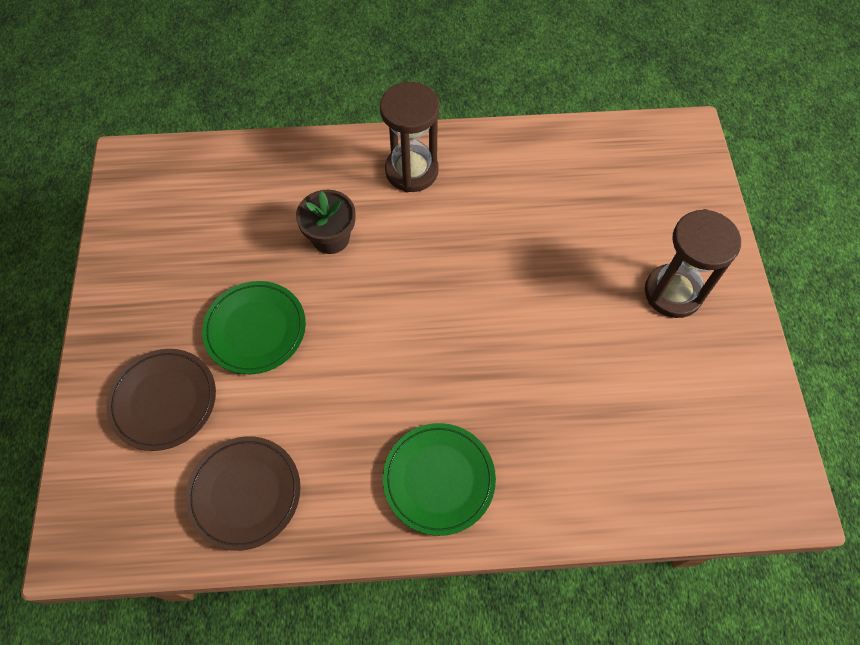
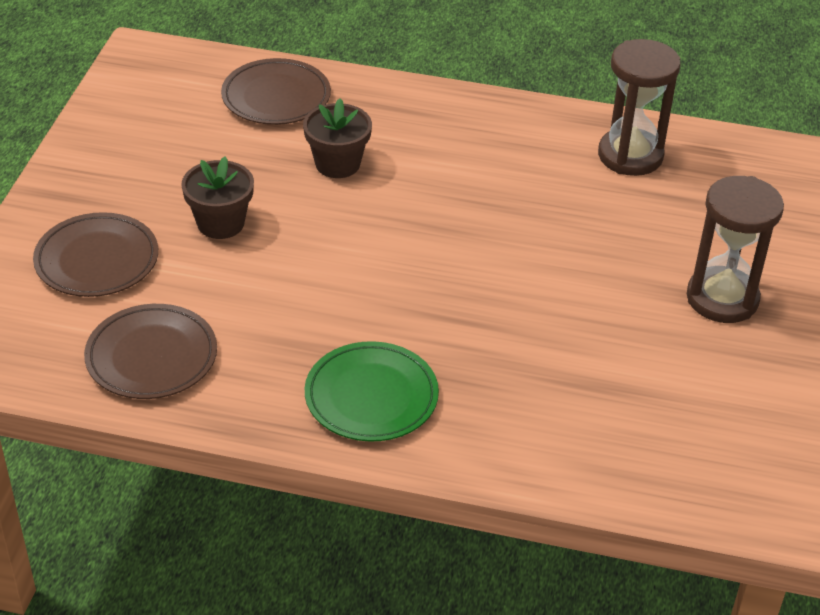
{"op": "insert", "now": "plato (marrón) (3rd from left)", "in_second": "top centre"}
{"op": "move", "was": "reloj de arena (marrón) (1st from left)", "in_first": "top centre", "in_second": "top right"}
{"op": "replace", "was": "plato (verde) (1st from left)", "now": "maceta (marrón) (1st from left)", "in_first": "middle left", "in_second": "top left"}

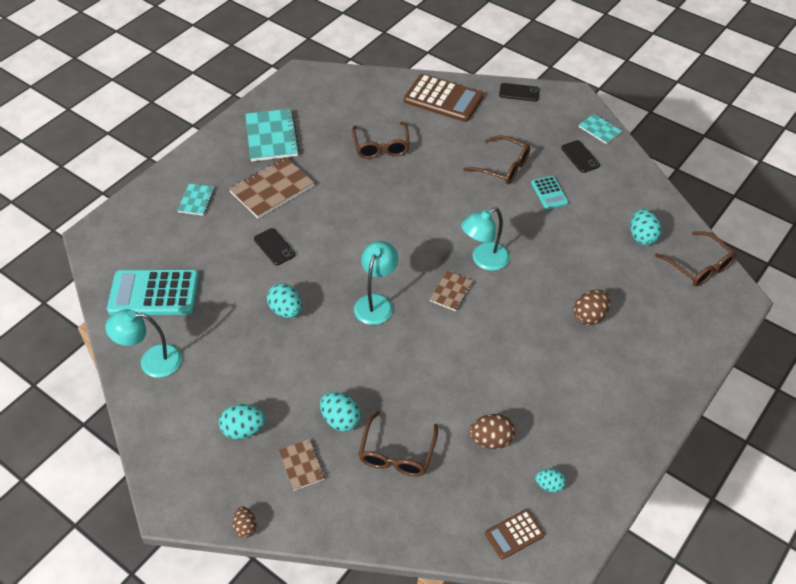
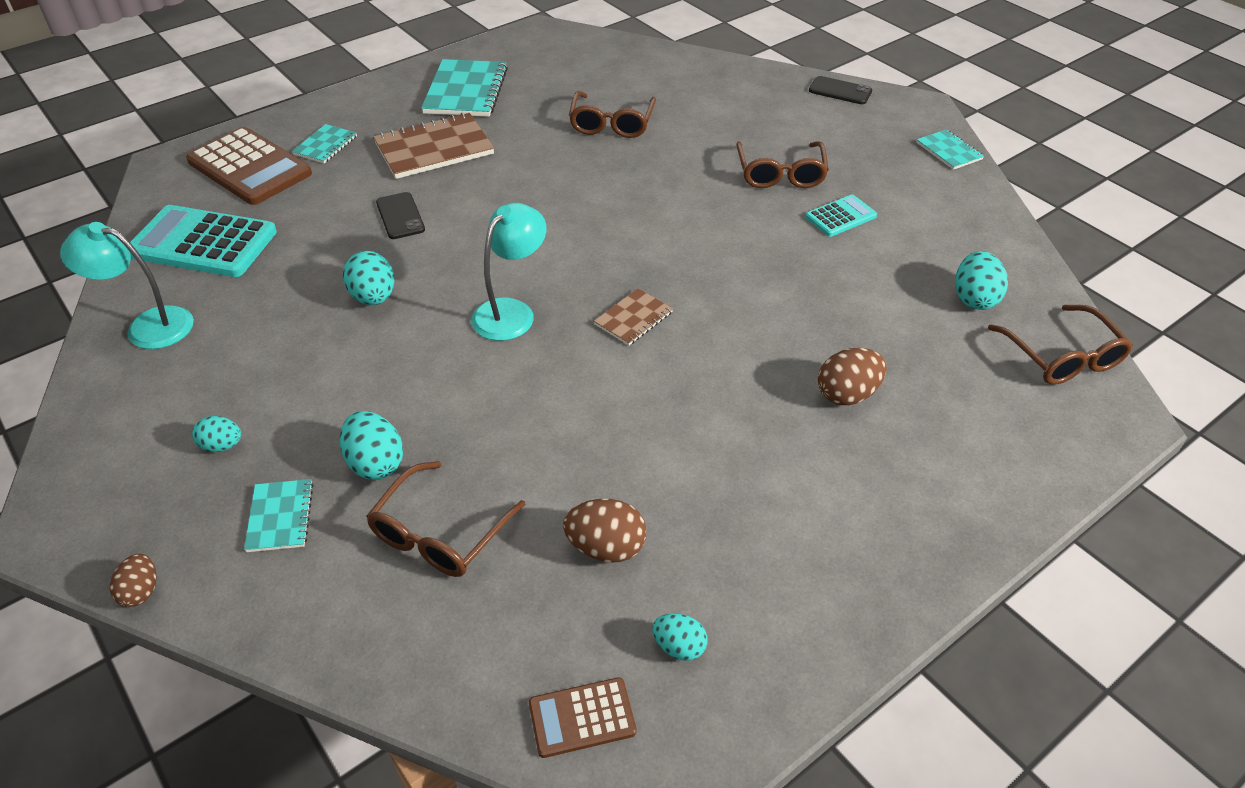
{"op": "delete", "was": "lámpara (turquesa) (3rd from left)", "in_first": "centre"}
{"op": "delete", "was": "móvil (negro) (3rd from left)", "in_first": "top right"}
{"op": "move", "was": "calculadora (marrón) (1st from left)", "in_first": "top centre", "in_second": "top left"}
{"op": "recolor", "was": "cuaderno (marrón) (2nd from left)", "now": "cuaderno (turquesa) (1st from left)", "in_first": "bottom centre", "in_second": "middle left"}
{"op": "rotate", "was": "gafas (marrón) (3rd from left)", "in_first": "top centre", "in_second": "top centre", "clockwise": 45}
{"op": "rotate", "was": "calculadora (turquesa) (2nd from left)", "in_first": "top right", "in_second": "top right", "clockwise": -120}
{"op": "resize", "was": "huevo (turquesa) (1st from left)", "in_first": "bottom left", "in_second": "middle left", "ratio": 0.64}

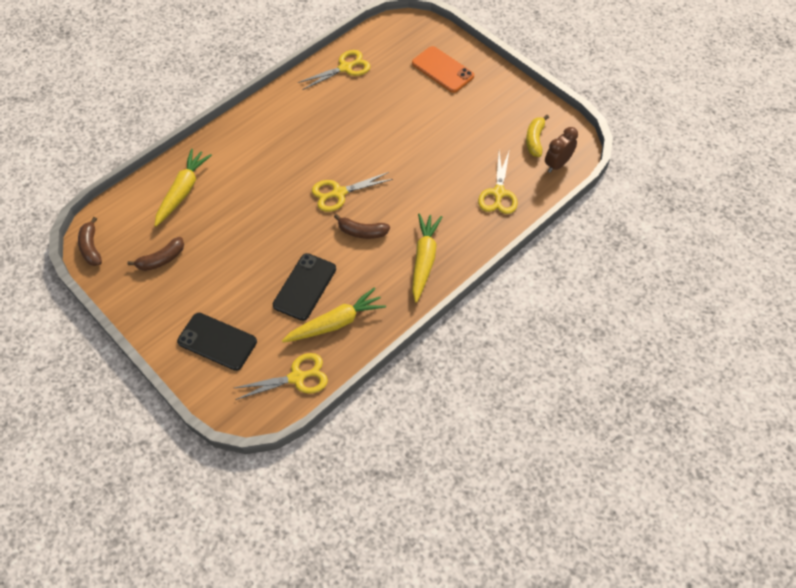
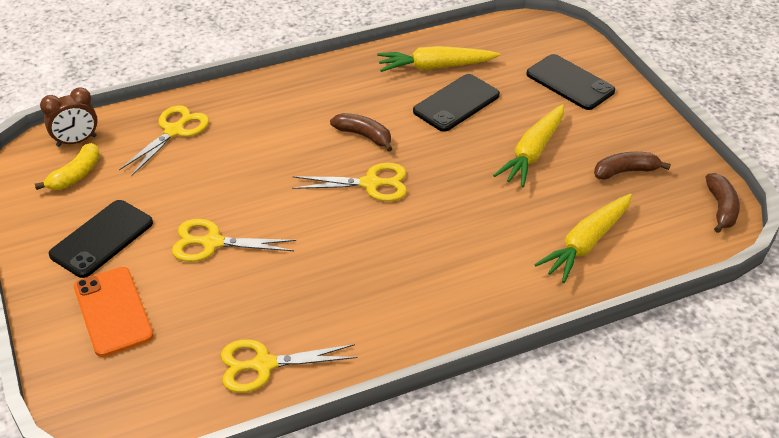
{"op": "insert", "now": "móvil (negro) (1st from left)", "in_second": "middle left"}
{"op": "move", "was": "tijeras (amarillo) (1st from left in the first image)", "now": "tijeras (amarillo) (2nd from left)", "in_first": "centre", "in_second": "middle left"}
{"op": "move", "was": "zanahoria (amarillo) (3rd from left in the first image)", "now": "zanahoria (amarillo) (2nd from left)", "in_first": "centre", "in_second": "top right"}

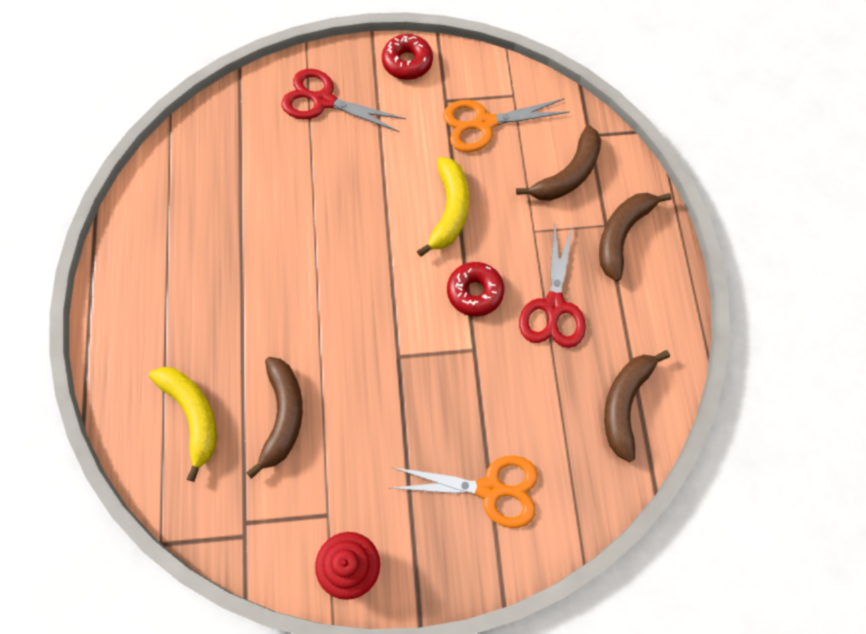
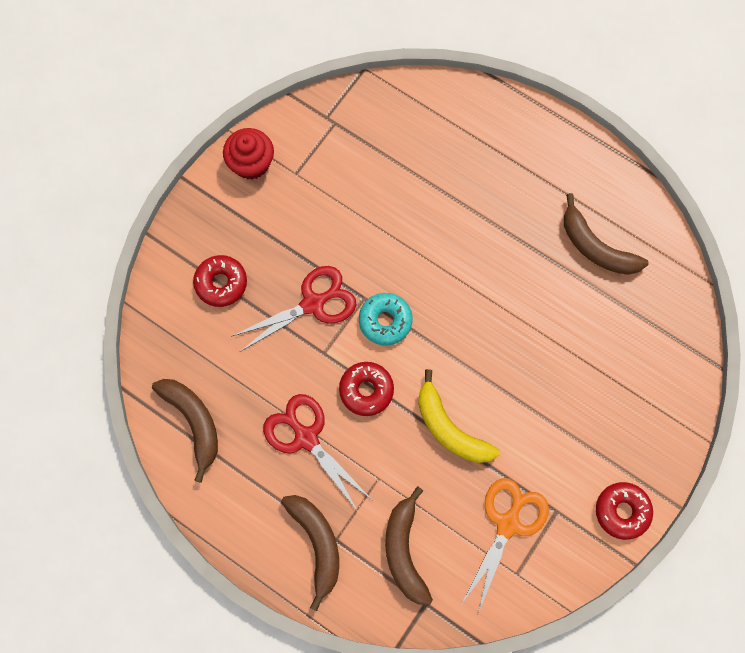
{"op": "delete", "was": "plátano (amarillo) (1st from left)", "in_first": "bottom left"}
{"op": "insert", "now": "rosquilla (turquesa)", "in_second": "centre"}
{"op": "move", "was": "plátano (marrón) (1st from left in the first image)", "now": "plátano (marrón) (4th from left)", "in_first": "middle left", "in_second": "middle right"}
{"op": "move", "was": "tijeras (rojo) (1st from left)", "in_first": "top centre", "in_second": "centre"}
{"op": "replace", "was": "tijeras (naranja) (1st from left)", "now": "rosquilla (rojo) (1st from left)", "in_first": "bottom centre", "in_second": "middle left"}

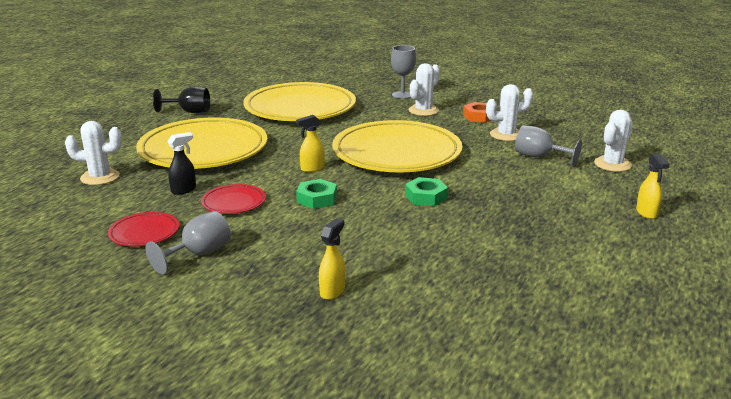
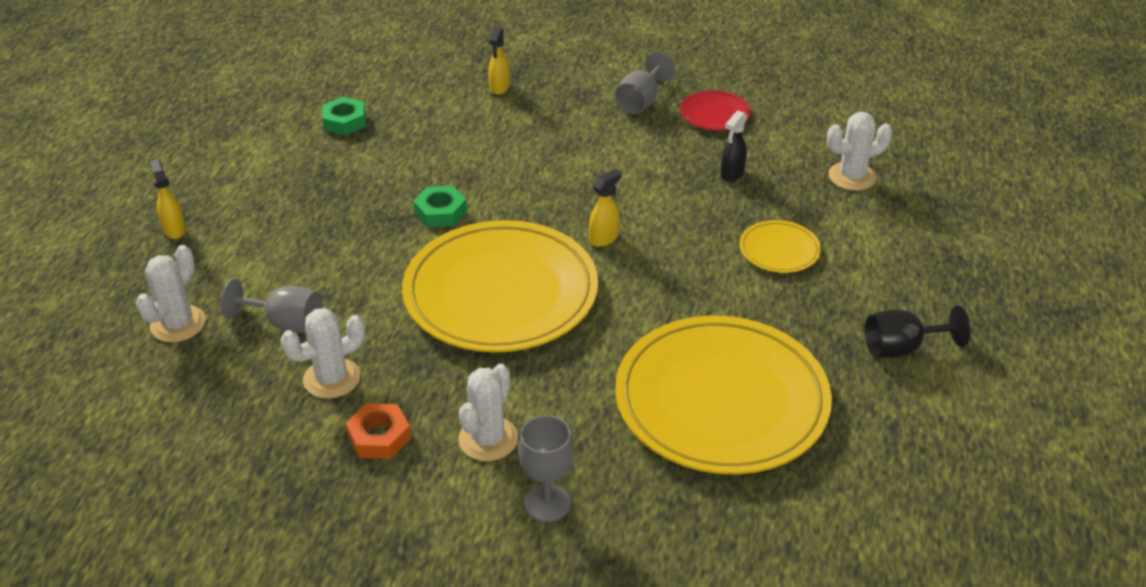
{"op": "delete", "was": "plato (rojo) (2nd from left)", "in_first": "middle left"}
{"op": "move", "was": "tuerca (verde) (1st from left)", "in_first": "centre", "in_second": "top left"}
{"op": "resize", "was": "plato (amarillo) (1st from left in the first image)", "in_first": "middle left", "in_second": "middle right", "ratio": 0.43}

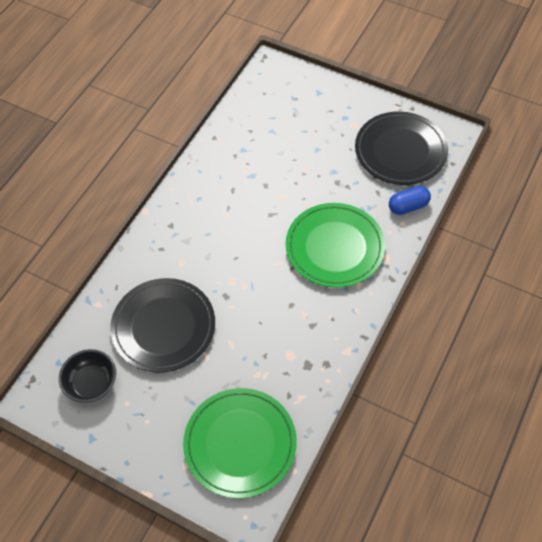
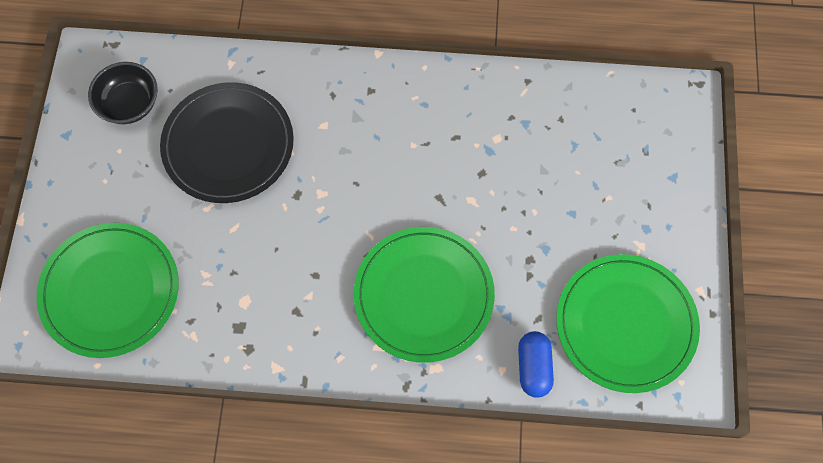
{"op": "recolor", "was": "plato (negro) (2nd from left)", "now": "plato (verde) (3rd from left)", "in_first": "top right", "in_second": "bottom right"}
{"op": "rotate", "was": "cápsula (azul)", "in_first": "middle right", "in_second": "bottom centre", "clockwise": 45}

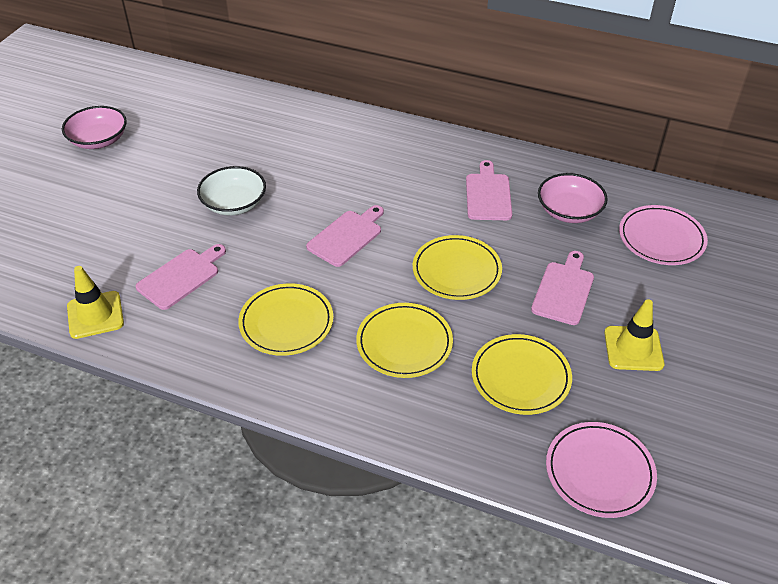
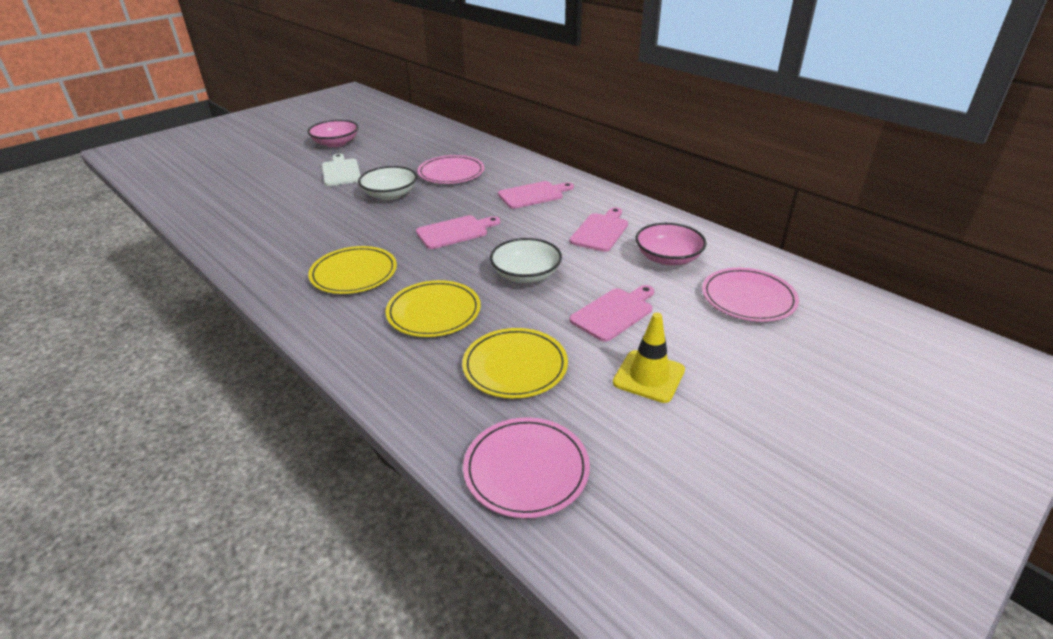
{"op": "delete", "was": "cono de tráfico (amarillo) (1st from left)", "in_first": "middle left"}
{"op": "insert", "now": "tabla de cortar (blanco)", "in_second": "top left"}
{"op": "insert", "now": "plato (rosa) (1st from left)", "in_second": "top centre"}
{"op": "move", "was": "tabla de cortar (rosa) (1st from left in the first image)", "now": "tabla de cortar (rosa) (2nd from left)", "in_first": "middle left", "in_second": "top centre"}
{"op": "replace", "was": "plato (amarillo) (3rd from left)", "now": "cuenco (blanco) (2nd from left)", "in_first": "centre", "in_second": "centre"}

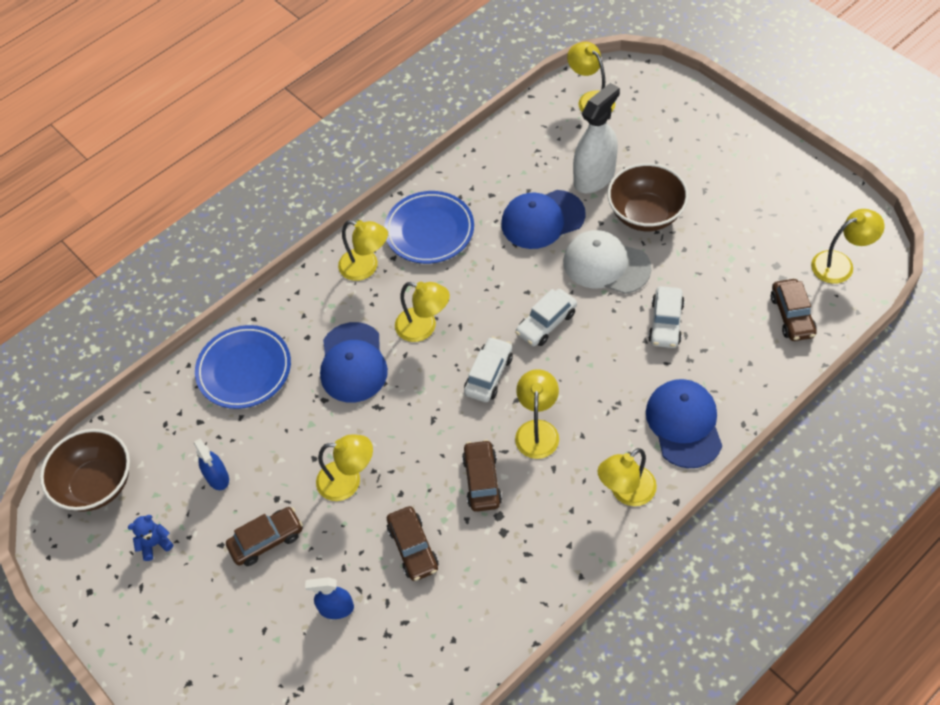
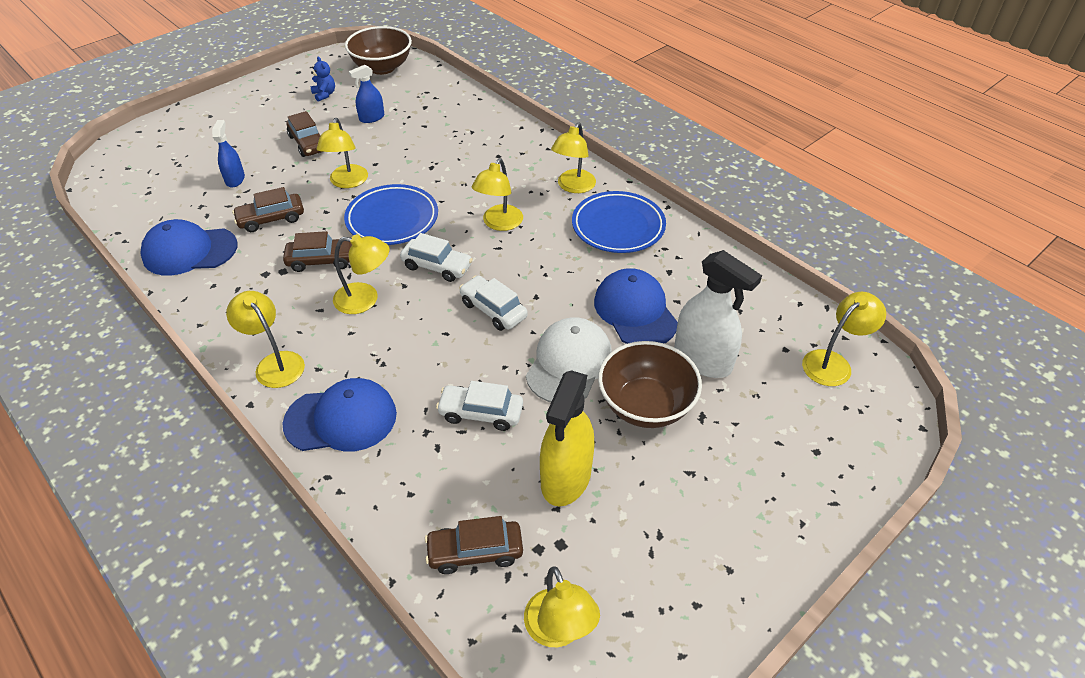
{"op": "insert", "now": "pulverizador (amarillo)", "in_second": "centre"}
{"op": "move", "was": "plato (azul) (1st from left)", "in_first": "middle left", "in_second": "top centre"}
{"op": "move", "was": "gorra (azul) (1st from left)", "in_first": "centre", "in_second": "middle left"}

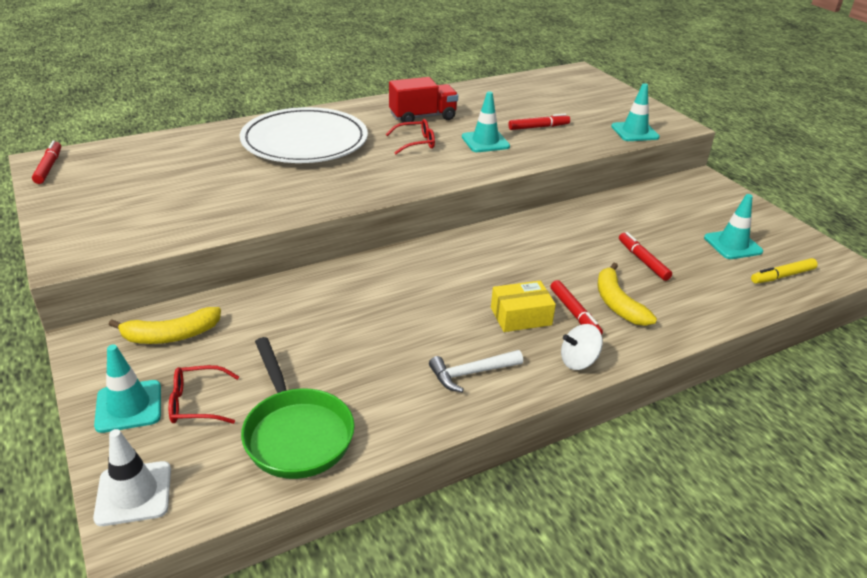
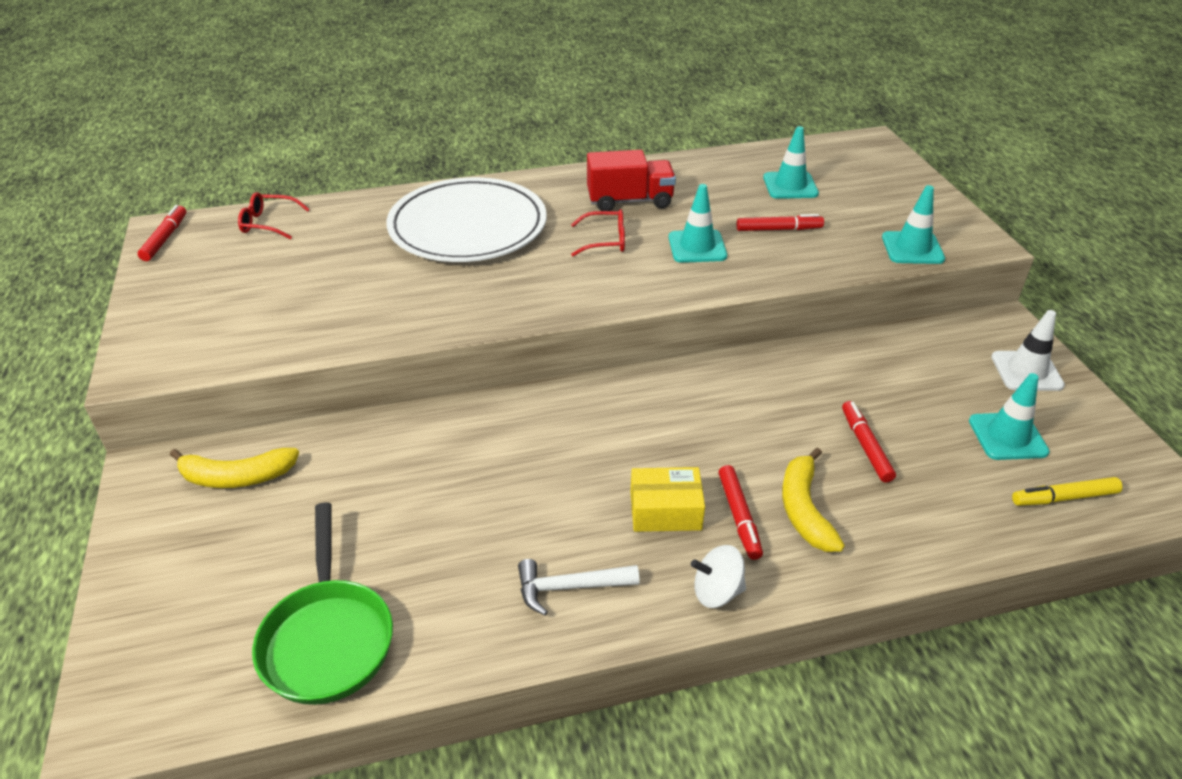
{"op": "move", "was": "cono de tráfico (blanco)", "in_first": "bottom left", "in_second": "middle right"}
{"op": "move", "was": "cono de tráfico (turquesa) (1st from left in the first image)", "now": "cono de tráfico (turquesa) (2nd from left)", "in_first": "bottom left", "in_second": "top right"}
{"op": "move", "was": "gafas (rojo) (1st from left)", "in_first": "bottom left", "in_second": "top left"}

